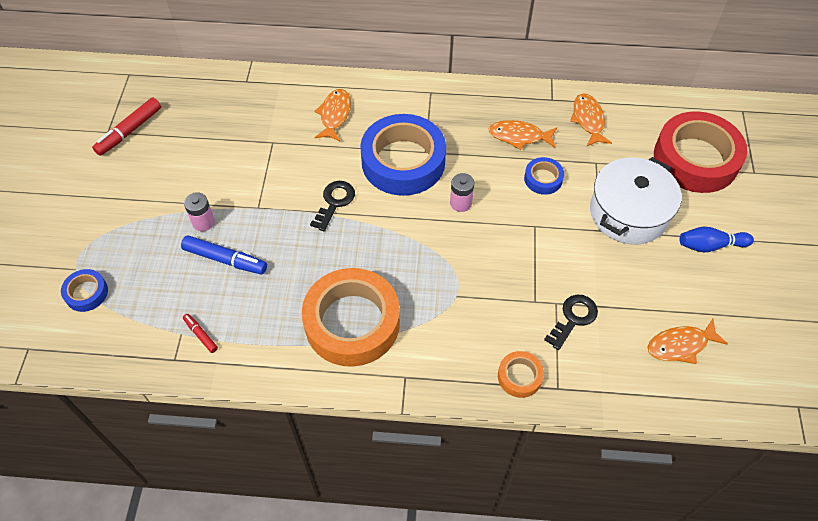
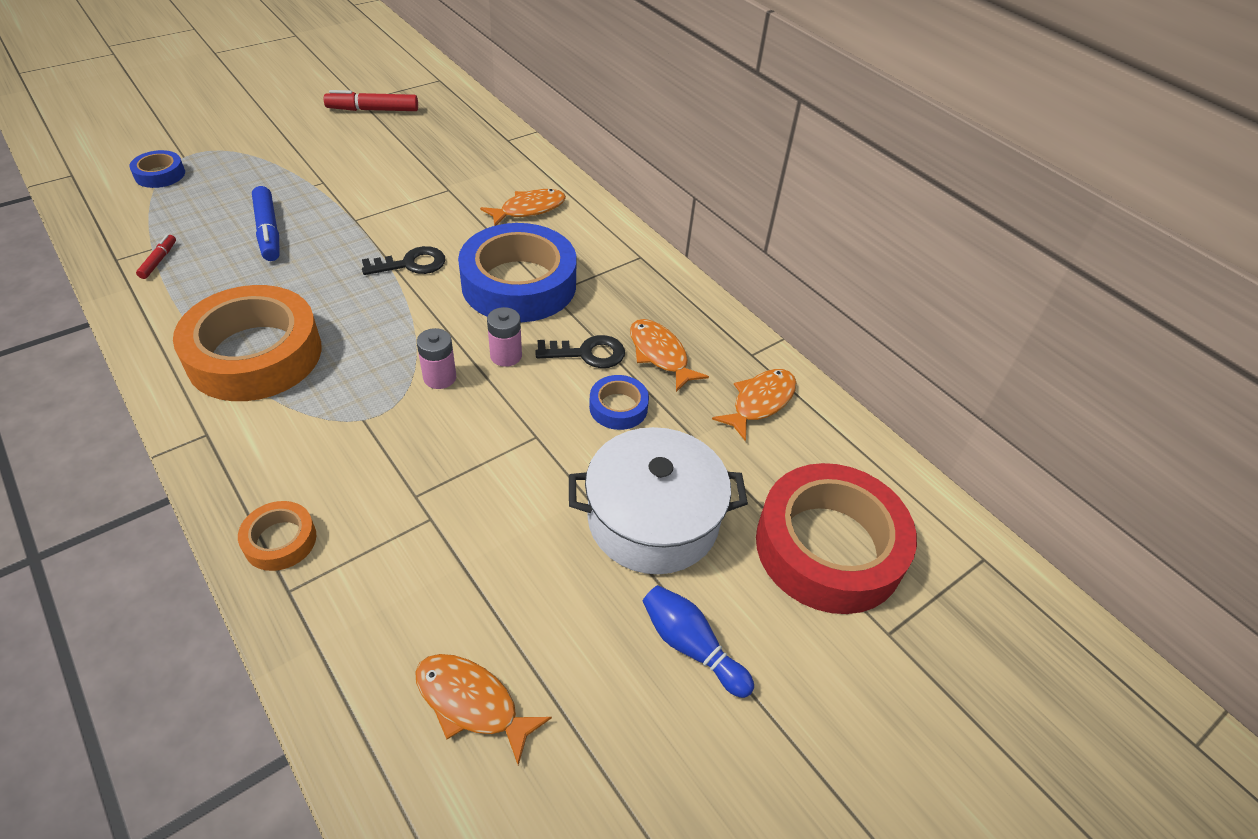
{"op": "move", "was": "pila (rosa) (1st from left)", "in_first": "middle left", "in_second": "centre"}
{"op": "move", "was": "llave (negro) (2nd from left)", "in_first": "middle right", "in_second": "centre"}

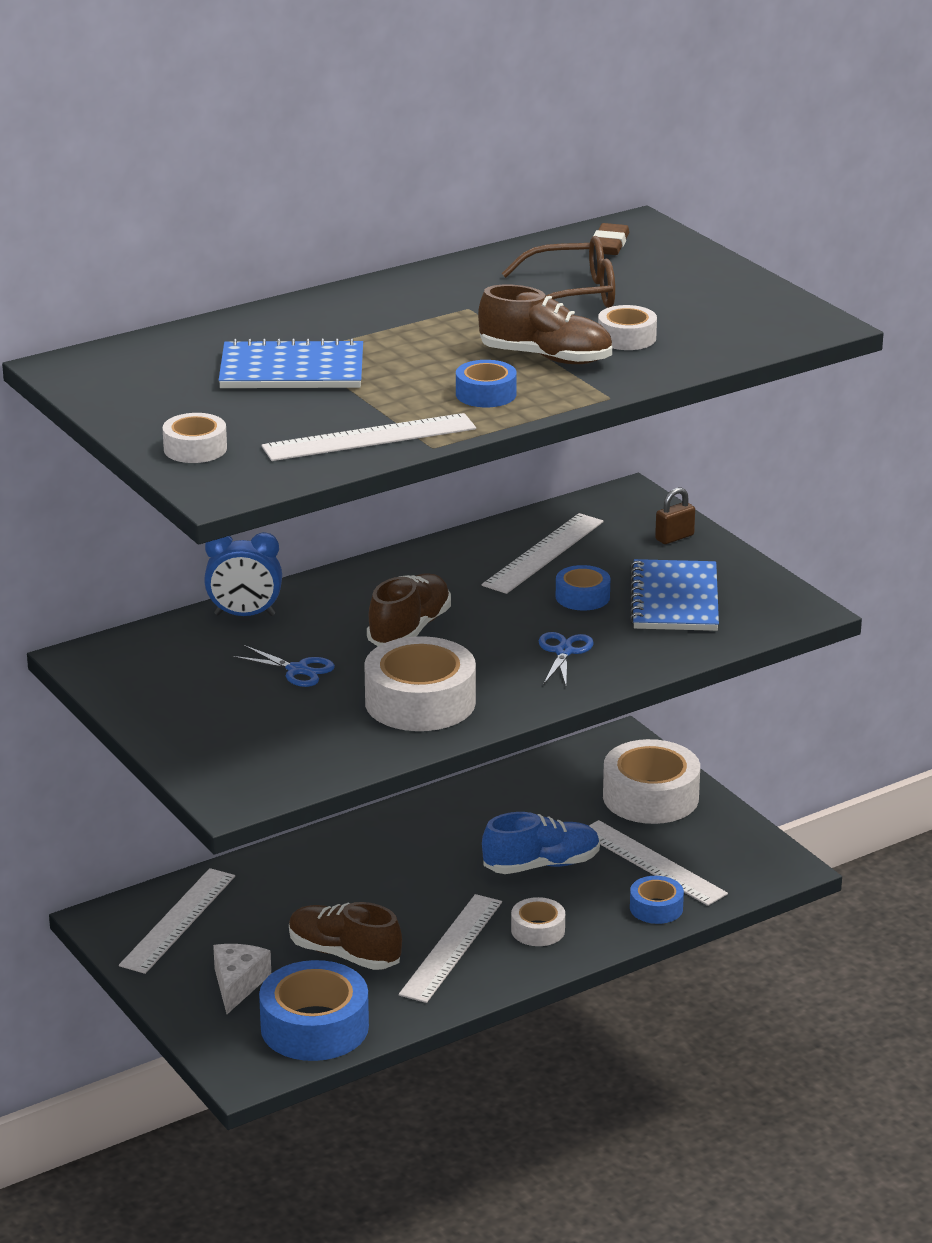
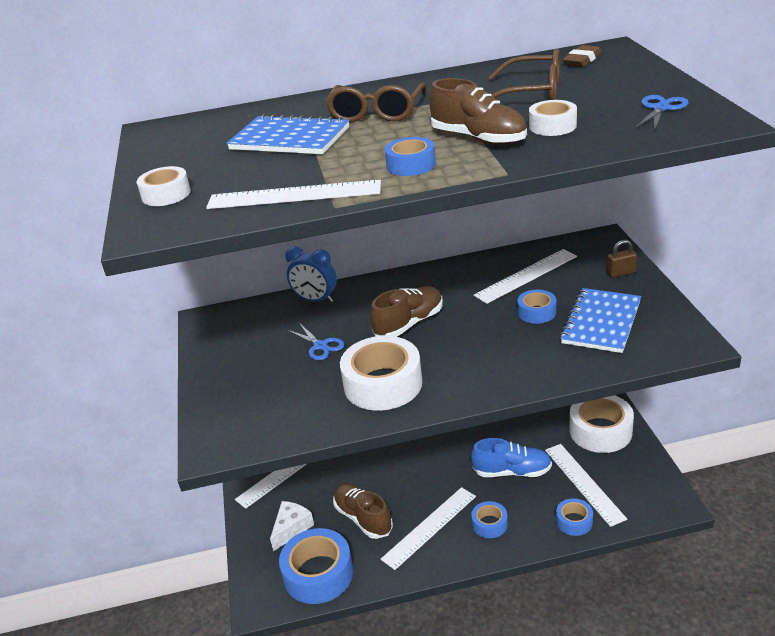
{"op": "insert", "now": "gafas (marrón) (1st from left)", "in_second": "top centre"}
{"op": "move", "was": "tijeras (azul) (2nd from left)", "in_first": "centre", "in_second": "top right"}
{"op": "recolor", "was": "cinta adhesiva (blanco) (3rd from left)", "now": "cinta adhesiva (azul) (3rd from left)", "in_first": "bottom centre", "in_second": "bottom centre"}

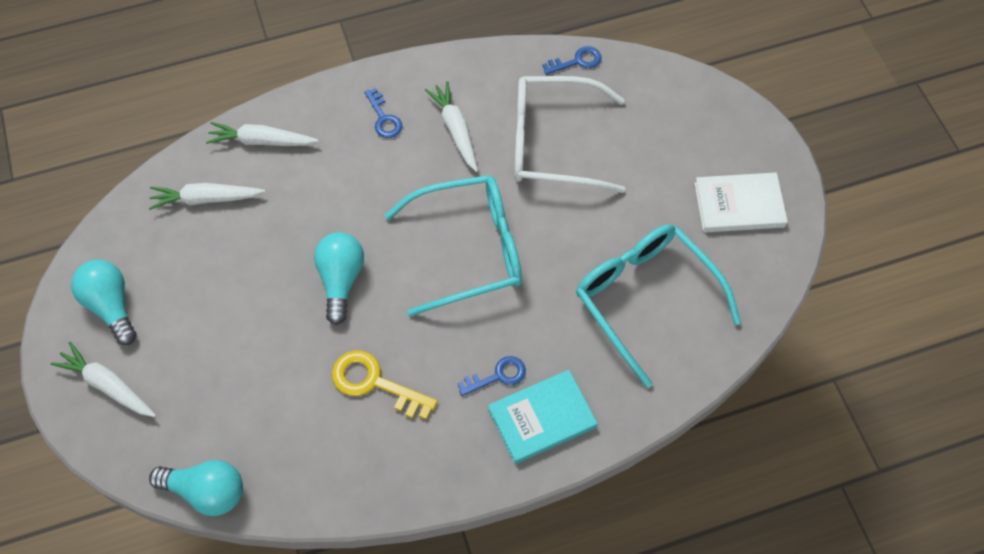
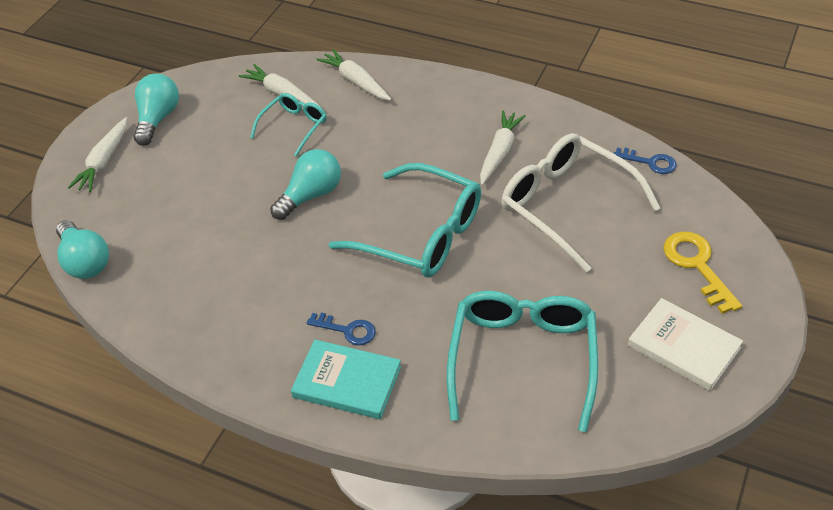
{"op": "delete", "was": "llave (azul) (1st from left)", "in_first": "top centre"}
{"op": "insert", "now": "gafas (turquesa) (1st from left)", "in_second": "top centre"}
{"op": "move", "was": "llave (amarillo)", "in_first": "bottom centre", "in_second": "middle right"}
{"op": "rotate", "was": "zanahoria (blanco) (1st from left)", "in_first": "bottom left", "in_second": "top left", "clockwise": -150}

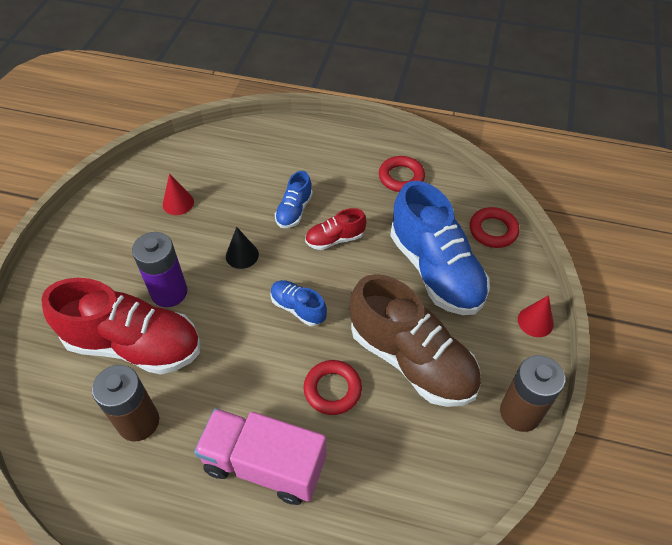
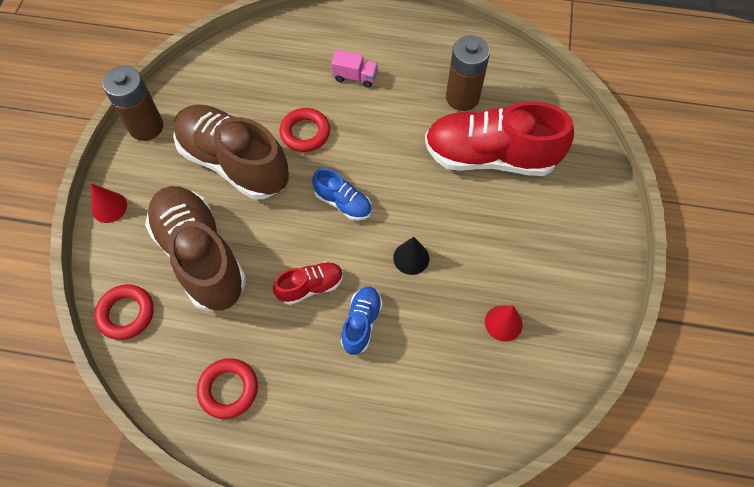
{"op": "delete", "was": "pila (morado)", "in_first": "middle left"}
{"op": "recolor", "was": "zapato (azul) (3rd from left)", "now": "zapato (marrón) (1st from left)", "in_first": "centre", "in_second": "middle left"}
{"op": "resize", "was": "camión (rosa)", "in_first": "bottom centre", "in_second": "top centre", "ratio": 0.47}

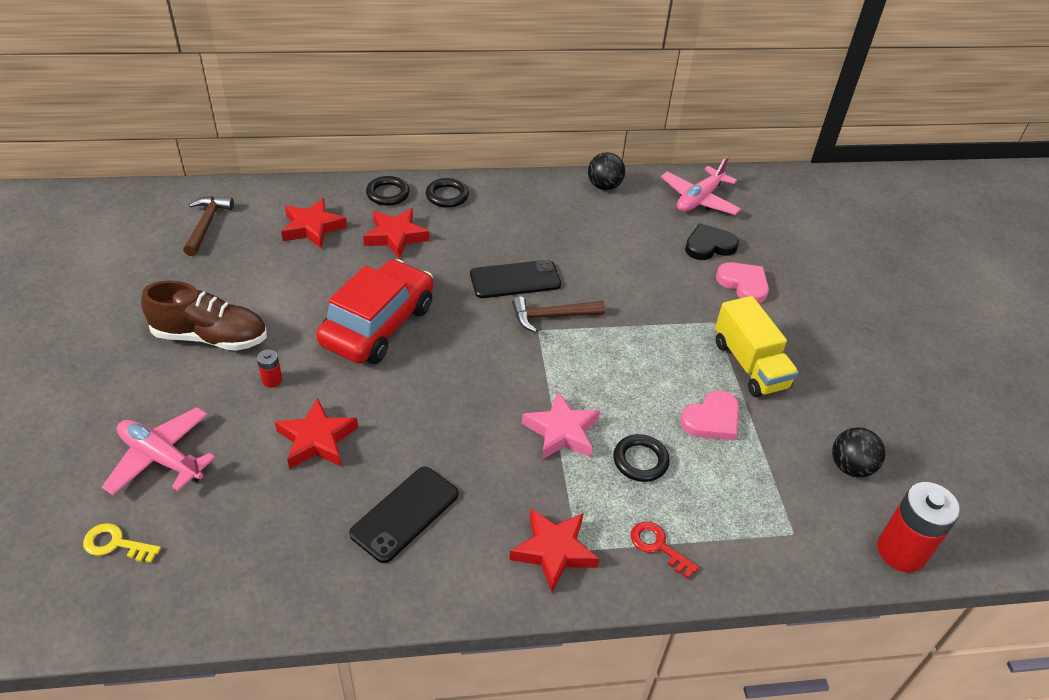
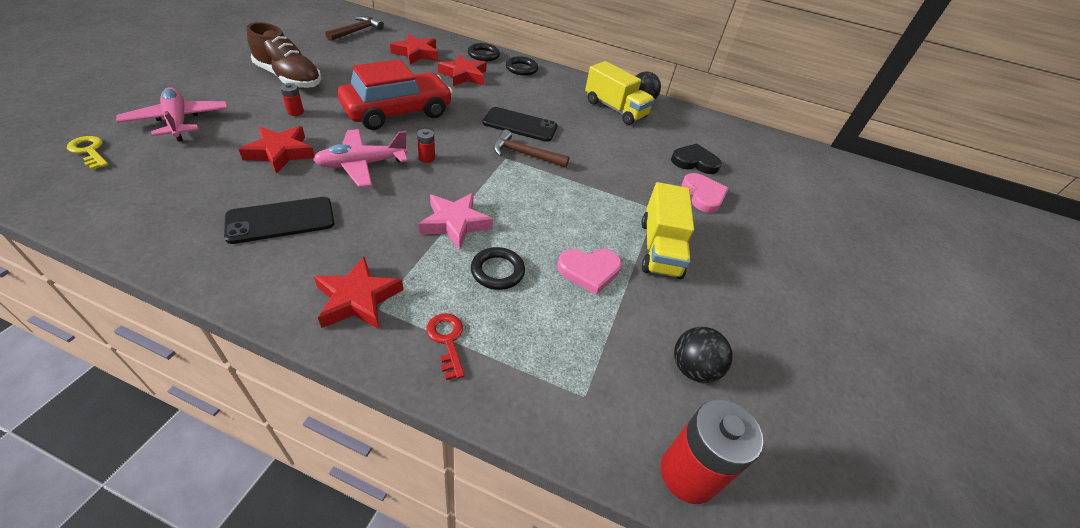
{"op": "insert", "now": "pila (rojo) (2nd from left)", "in_second": "top centre"}
{"op": "insert", "now": "camión (amarillo) (1st from left)", "in_second": "top centre"}
{"op": "move", "was": "avión (rosa) (2nd from left)", "in_first": "top right", "in_second": "top centre"}

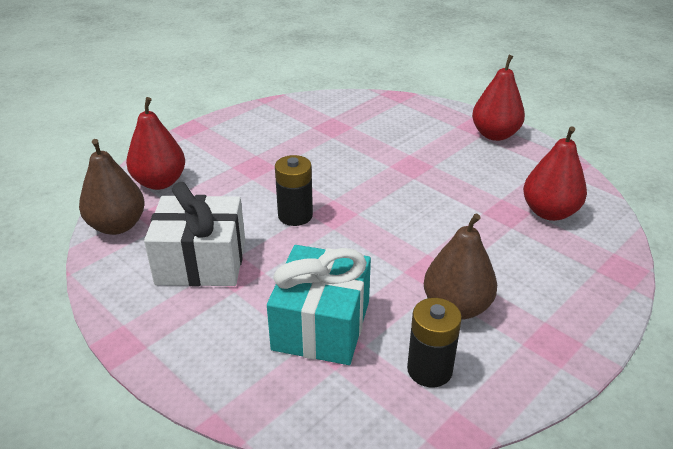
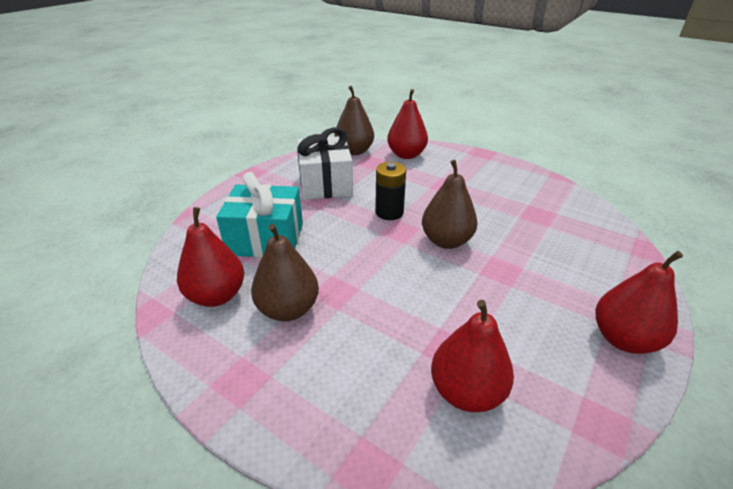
{"op": "insert", "now": "pera (marrón) (3rd from left)", "in_second": "centre"}
{"op": "replace", "was": "pila (negro) (2nd from left)", "now": "pera (rojo) (1st from left)", "in_first": "bottom centre", "in_second": "middle left"}

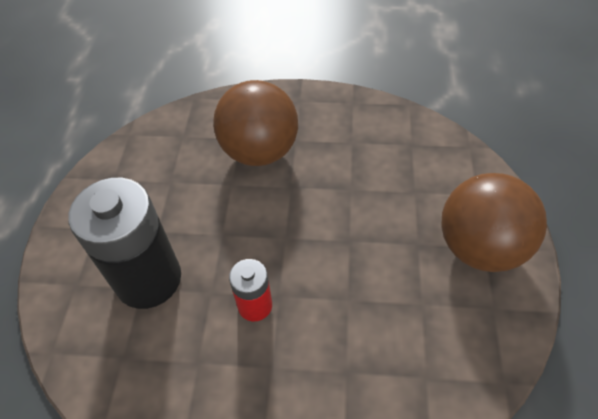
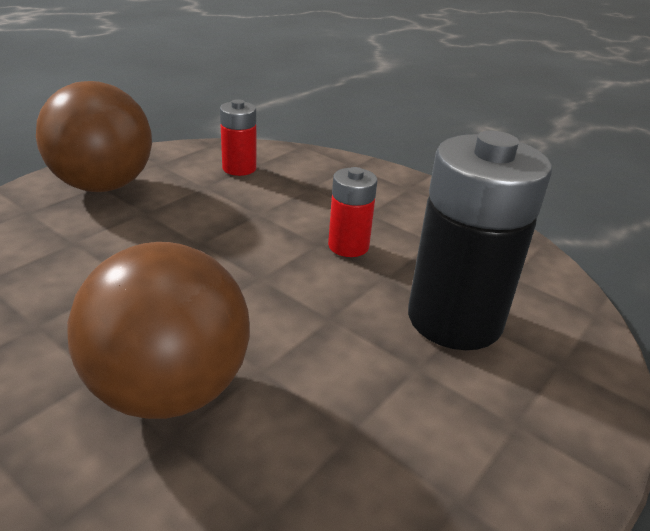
{"op": "insert", "now": "pila (rojo) (1st from left)", "in_second": "top centre"}

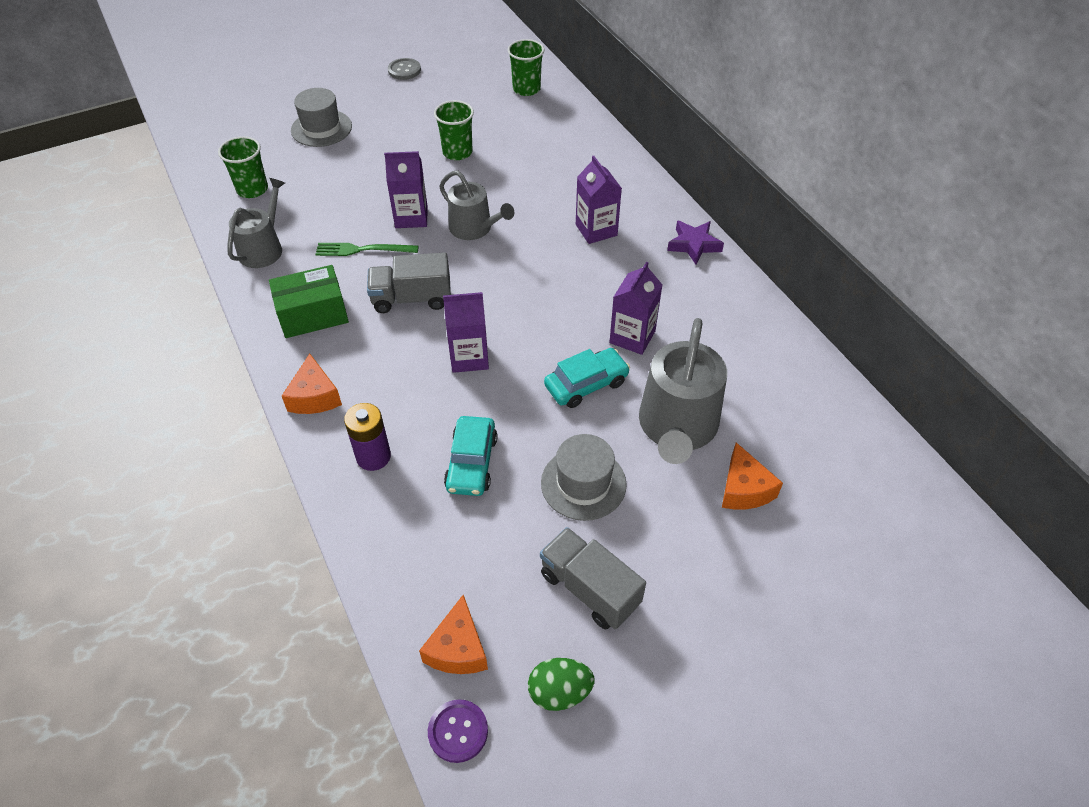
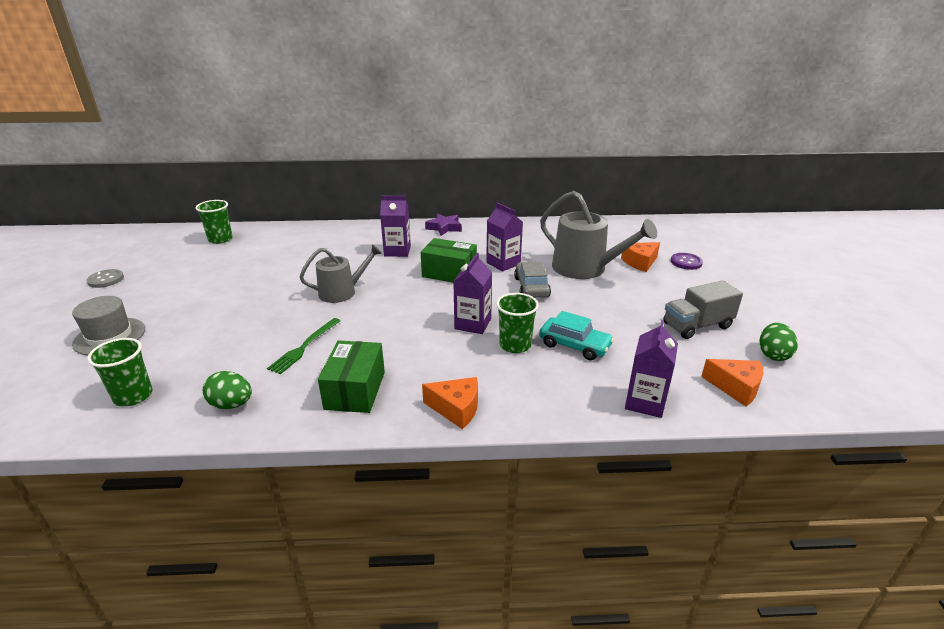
{"op": "delete", "was": "pila (morado)", "in_first": "centre"}
{"op": "delete", "was": "camión (gris) (1st from left)", "in_first": "centre"}
{"op": "delete", "was": "sombrero (gris) (2nd from left)", "in_first": "centre"}
{"op": "insert", "now": "caja (verde) (2nd from left)", "in_second": "centre"}
{"op": "move", "was": "cartón de leche (morado) (1st from left in the first image)", "now": "cartón de leche (morado) (4th from left)", "in_first": "top centre", "in_second": "middle right"}
{"op": "move", "was": "botón (morado)", "in_first": "bottom centre", "in_second": "middle right"}
{"op": "move", "was": "vaso (verde) (2nd from left in the first image)", "now": "vaso (verde) (3rd from left)", "in_first": "top centre", "in_second": "centre"}
{"op": "replace", "was": "regadera (gris) (1st from left)", "now": "huevo (verde) (1st from left)", "in_first": "top left", "in_second": "middle left"}
{"op": "recolor", "was": "coche (turquesa) (2nd from left)", "now": "coche (gris)", "in_first": "centre", "in_second": "centre"}
{"op": "rotate", "was": "queso (naranja) (3rd from left in the first image)", "in_first": "middle right", "in_second": "middle right", "clockwise": 135}

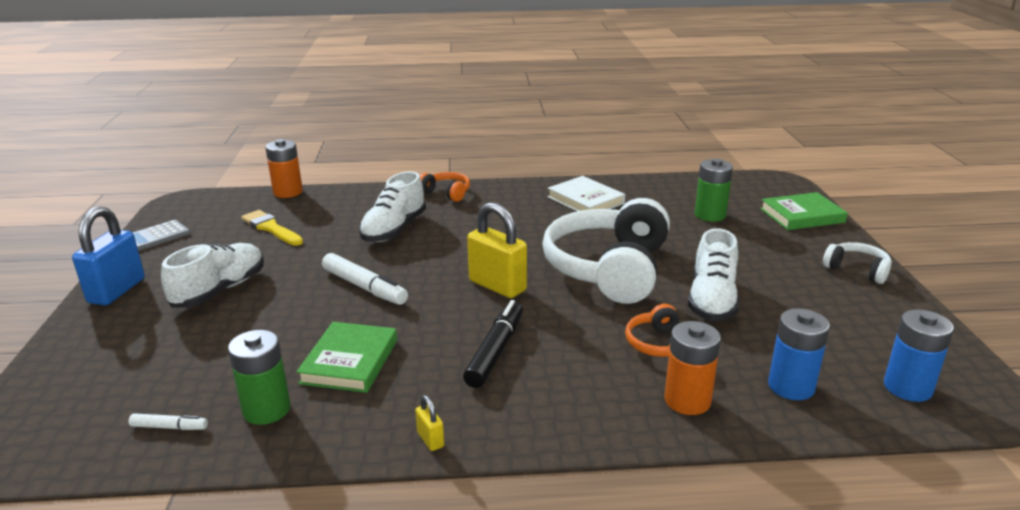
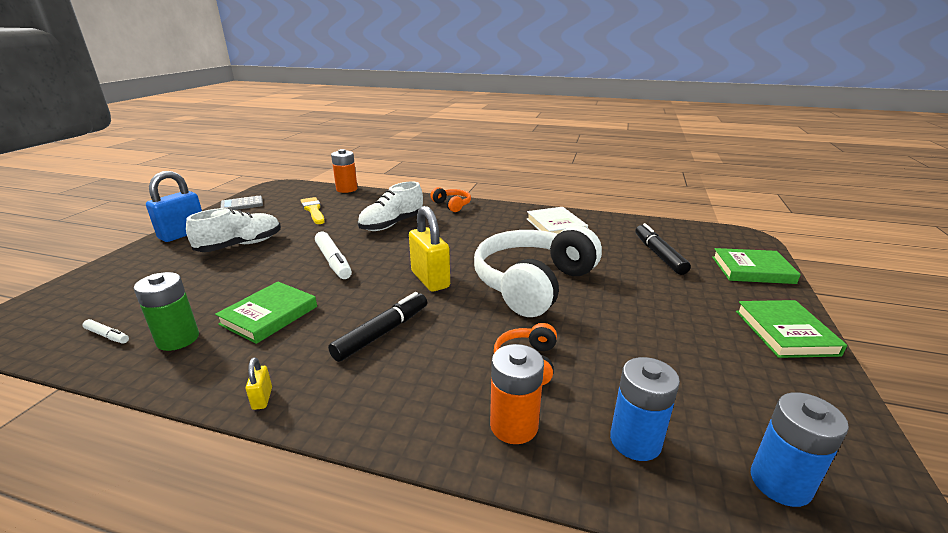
{"op": "delete", "was": "zapato (blanco) (3rd from left)", "in_first": "middle right"}
{"op": "replace", "was": "pila (verde) (2nd from left)", "now": "rotulador (negro) (2nd from left)", "in_first": "middle right", "in_second": "middle right"}
{"op": "replace", "was": "auriculares (blanco) (2nd from left)", "now": "libro (verde) (3rd from left)", "in_first": "middle right", "in_second": "middle right"}

